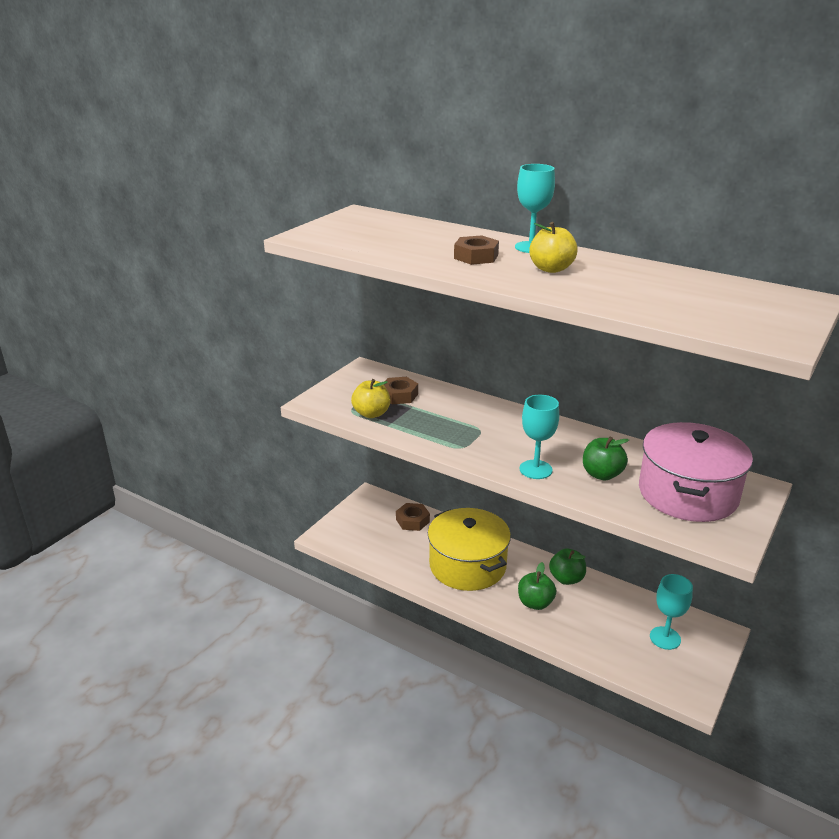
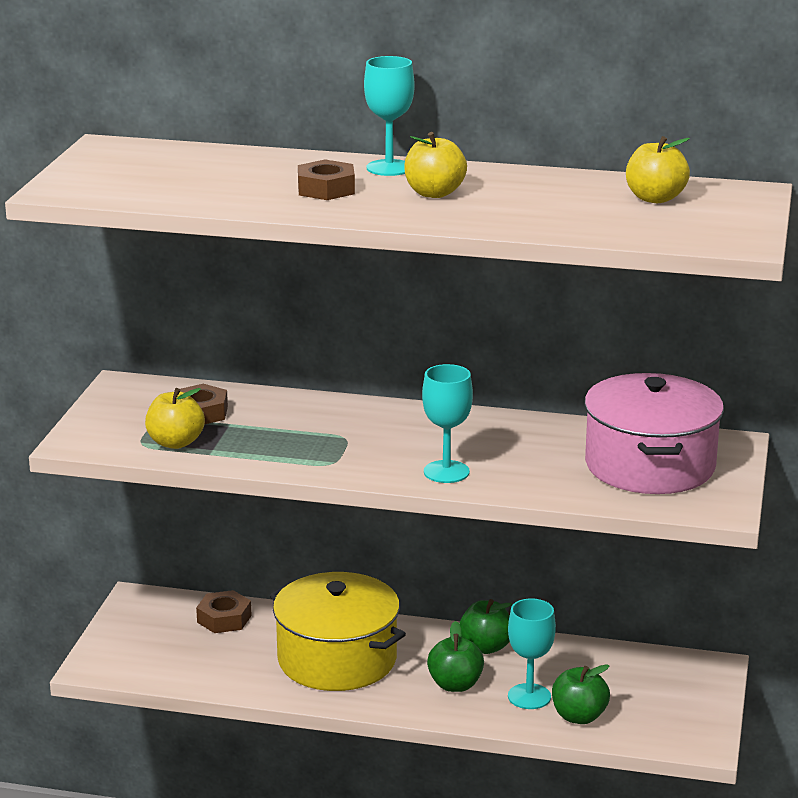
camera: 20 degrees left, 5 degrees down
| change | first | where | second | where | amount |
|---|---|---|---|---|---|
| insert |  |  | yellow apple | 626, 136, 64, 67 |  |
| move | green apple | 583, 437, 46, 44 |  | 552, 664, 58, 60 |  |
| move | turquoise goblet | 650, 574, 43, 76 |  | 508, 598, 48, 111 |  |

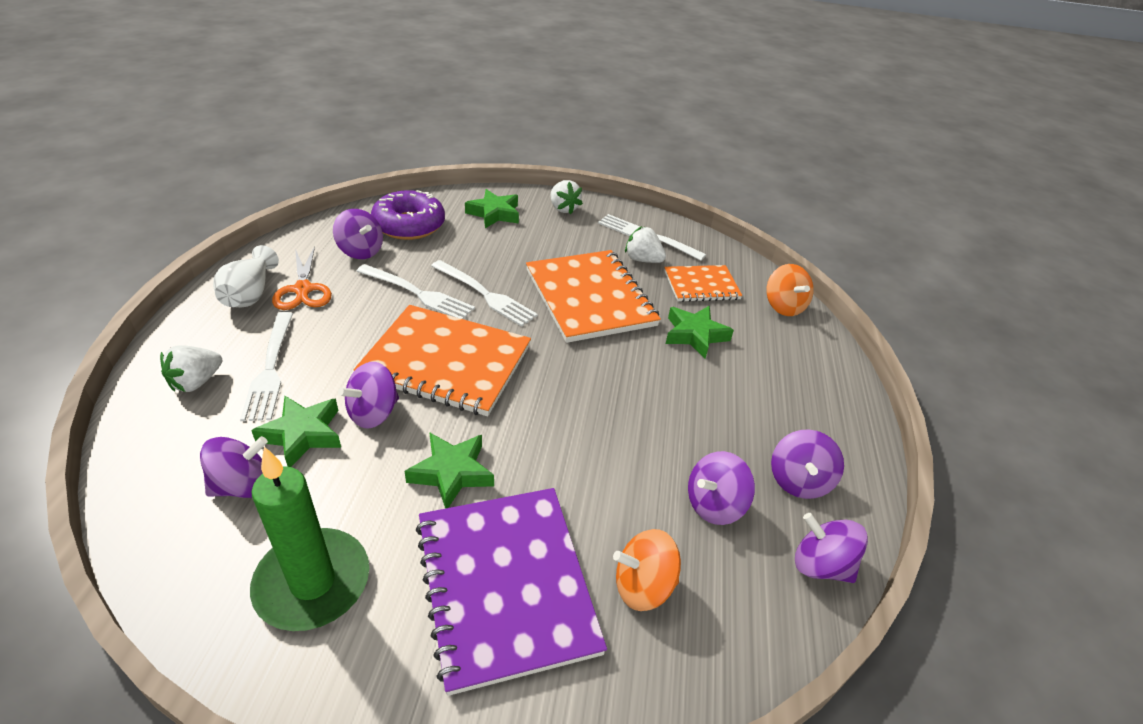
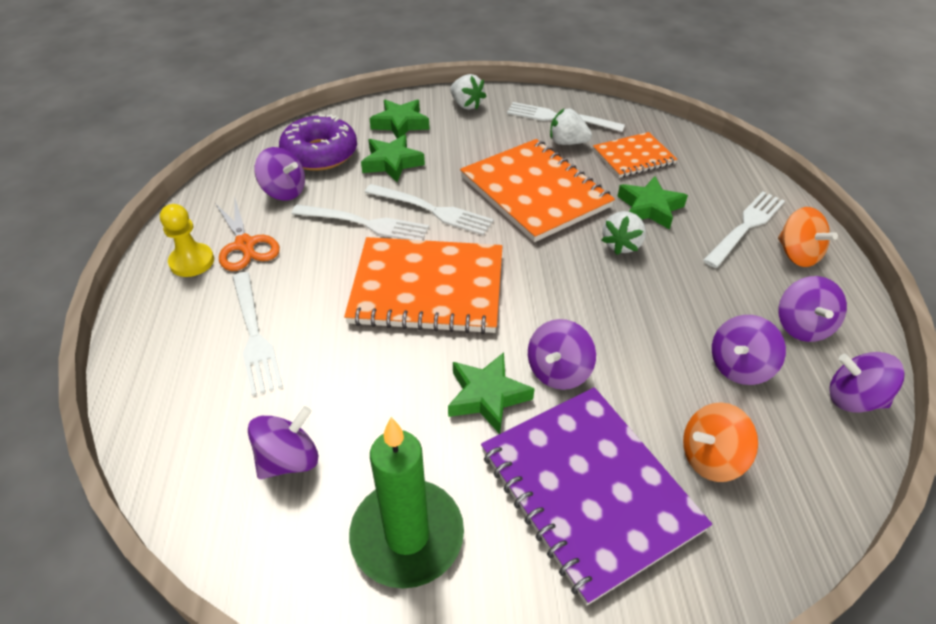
camera: 10 degrees left, 5 degrees up
| change | first | where | second | where | amount |
|---|---|---|---|---|---|
| insert |  |  | white fork | 703, 191, 82, 77 |  |
| move | white strawberry | 160, 345, 62, 47 |  | 601, 211, 45, 44 |  |
| move | green star | 251, 396, 90, 71 |  | 361, 135, 64, 47 |  |
| move | purple spinning top | 338, 362, 61, 66 |  | 528, 319, 68, 71 |  |
| move | orange spinning top | 766, 264, 48, 52 |  | 778, 207, 60, 60 |  |
| replace | white vase | 213, 245, 66, 63 | yellow pawn | 160, 204, 54, 73 |  |

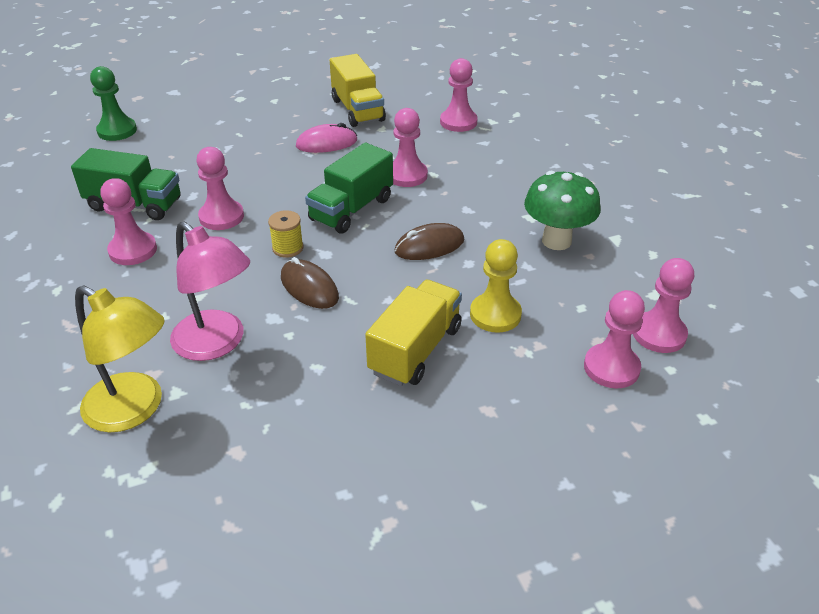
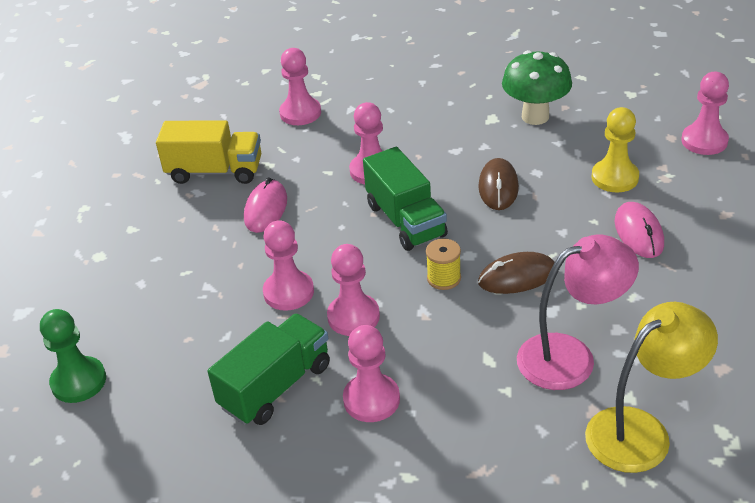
camera: 60 degrees left, 0 degrees up
| change | first | where | second | where | amount |
|---|---|---|---|---|---|
| move | pink pawn | 633, 258, 61, 95 |  | 263, 220, 51, 91 |  |
| replace | yellow truck | 365, 280, 97, 106 | pink mouse | 615, 202, 49, 56 |  |

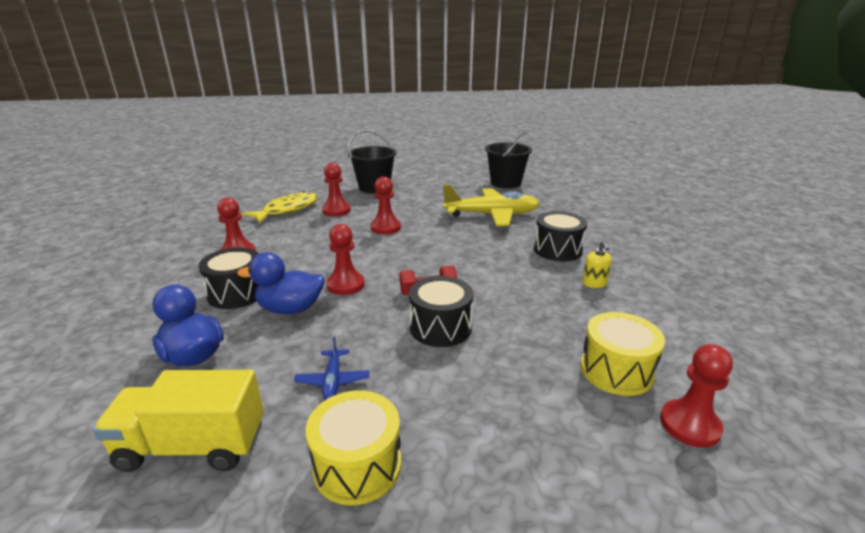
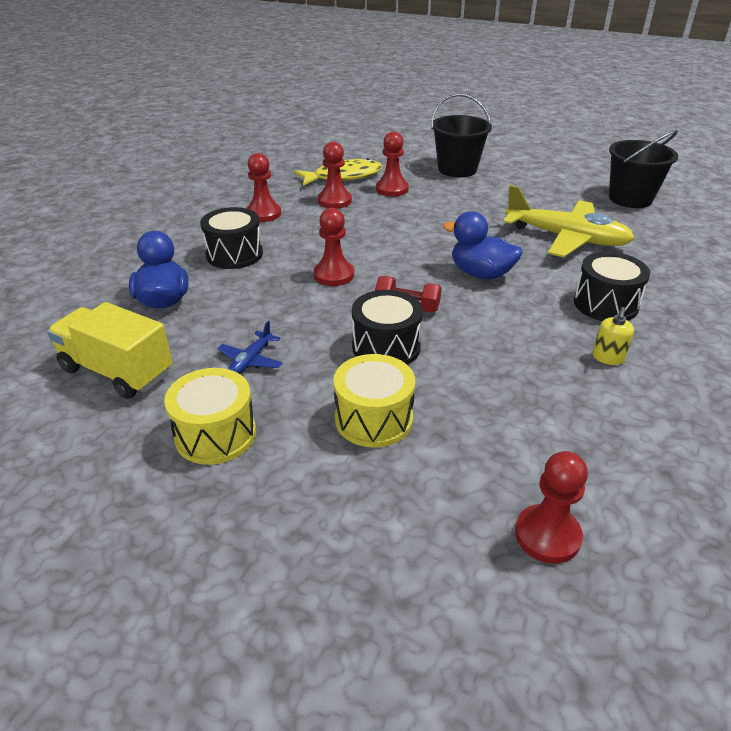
camera: 30 degrees right, 10 degrees up
| change | first | where | second | where | amount |
|---|---|---|---|---|---|
| move | blue duck | 237, 252, 88, 62 |  | 443, 211, 79, 68 |  |
| move | red pawn | 371, 177, 30, 57 |  | 318, 142, 34, 67 |  |
| move | yellow drum | 580, 312, 85, 84 |  | 333, 354, 82, 94 |  |

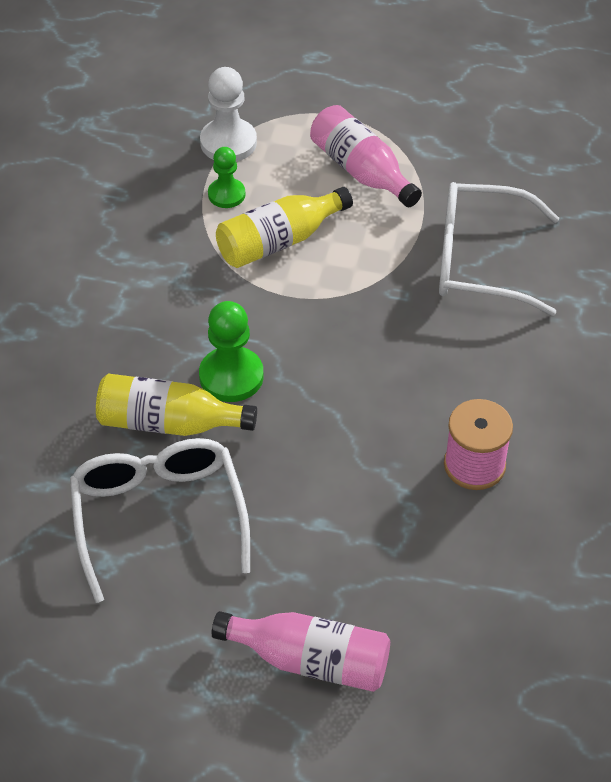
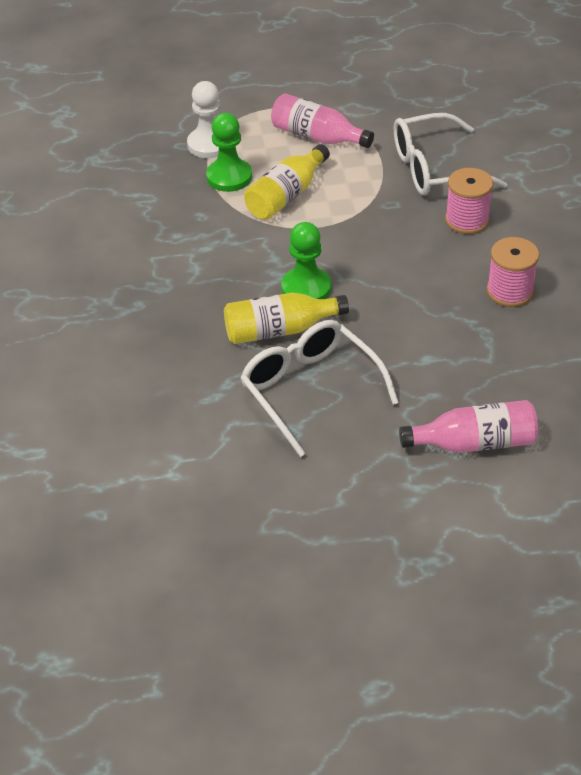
camera: 20 degrees left, 5 degrees down
| change | first | where | second | where | amount |
|---|---|---|---|---|---|
| insert |  |  | pink spool | 445, 168, 49, 66 |  |
| resize | green pawn | 208, 147, 38, 61 |  | 206, 113, 46, 79 | x1.56 |

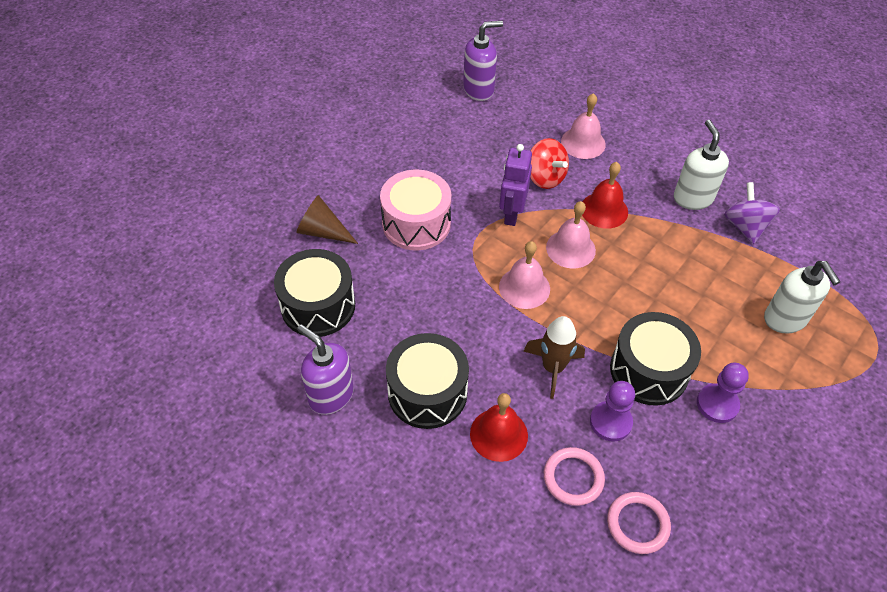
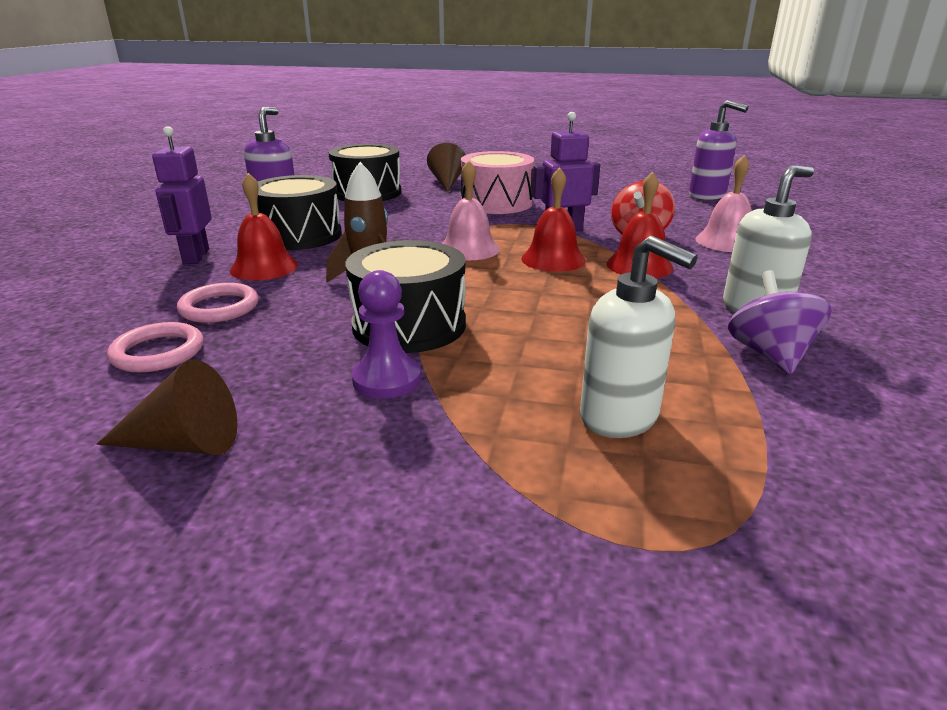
camera: 65 degrees right, 25 degrees down
| change | first | where | second | where | amount |
|---|---|---|---|---|---|
| delete | purple pawn | 590, 381, 45, 61 |  |  |  |
| insert |  |  | brown cone | 97, 359, 140, 96 |  |
| insert |  |  | purple robot | 152, 126, 60, 138 |  |
| recolor | pink bell | 546, 201, 50, 68 | red bell | 521, 167, 65, 105 |  |
| rotate | purple spinning top | 724, 182, 56, 62 |  | 728, 270, 103, 104 | 60 degrees counterclockwise |
| rotate | white soap dispenser | 764, 261, 76, 73 |  | 580, 235, 118, 203 | 90 degrees counterclockwise |

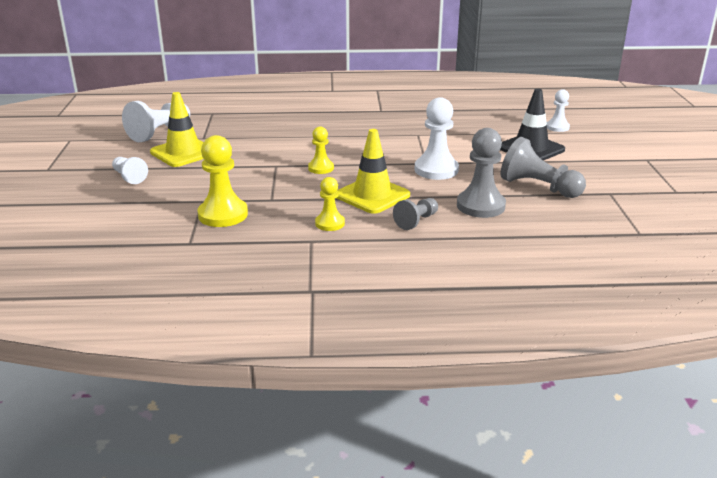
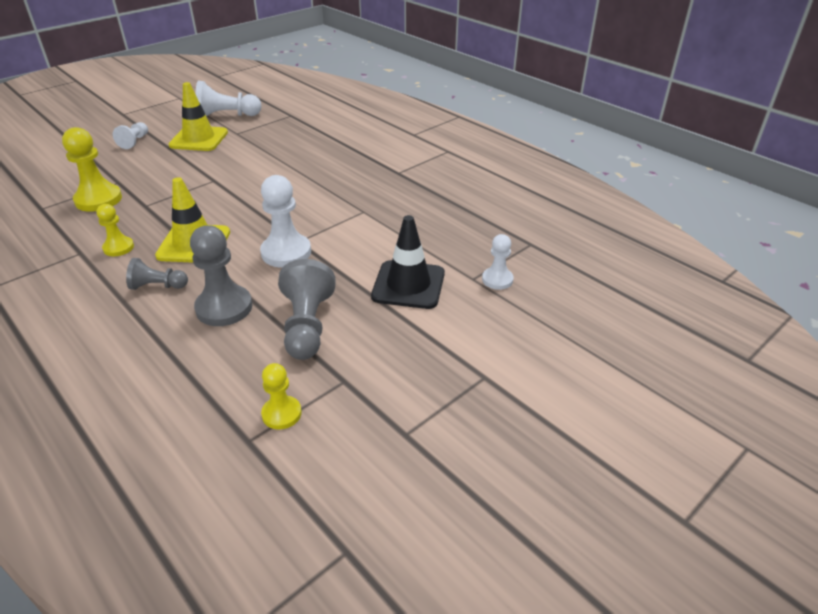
camera: 50 degrees right, 10 degrees up
| change | first | where | second | where | amount |
|---|---|---|---|---|---|
| move | yellow pawn | 308, 126, 26, 48 |  | 261, 363, 41, 67 |  |

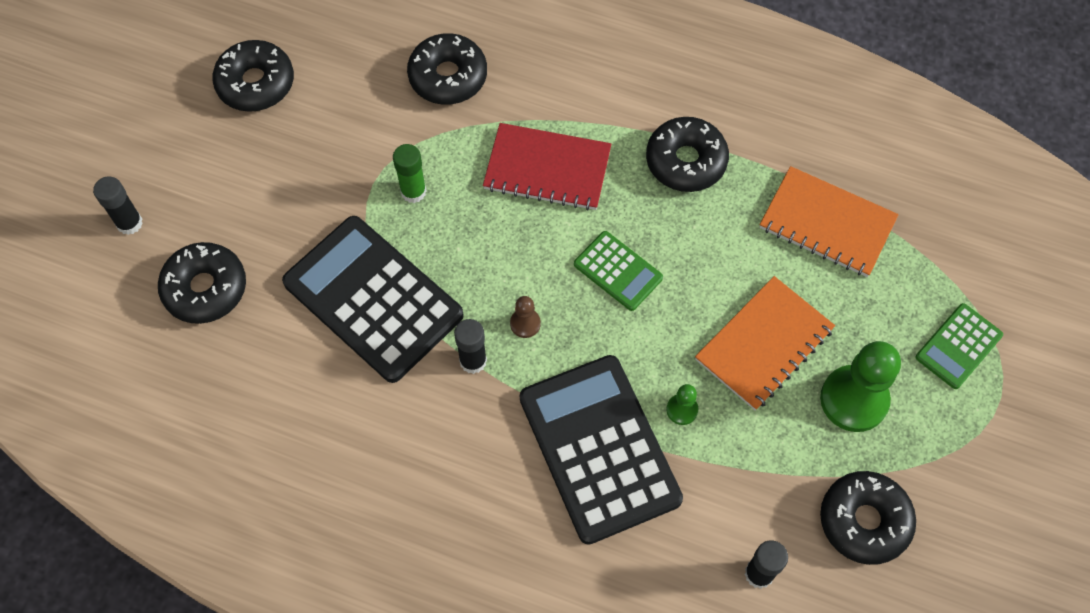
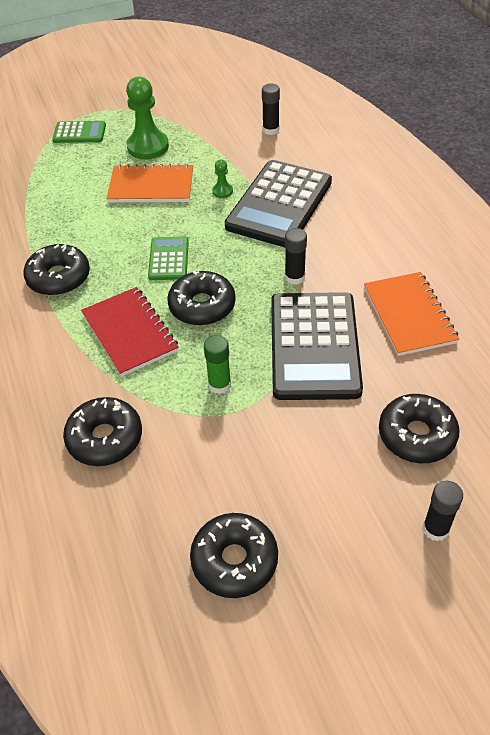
camera: 130 degrees left, 15 degrees down
| change | first | where | second | where | amount |
|---|---|---|---|---|---|
| delete | brown pawn | 510, 296, 31, 42 |  |  |  |
| move | orange notebook | 759, 166, 140, 111 |  | 364, 272, 95, 84 |  |
| move | black donut | 820, 471, 96, 94 |  | 167, 271, 69, 55 |  |

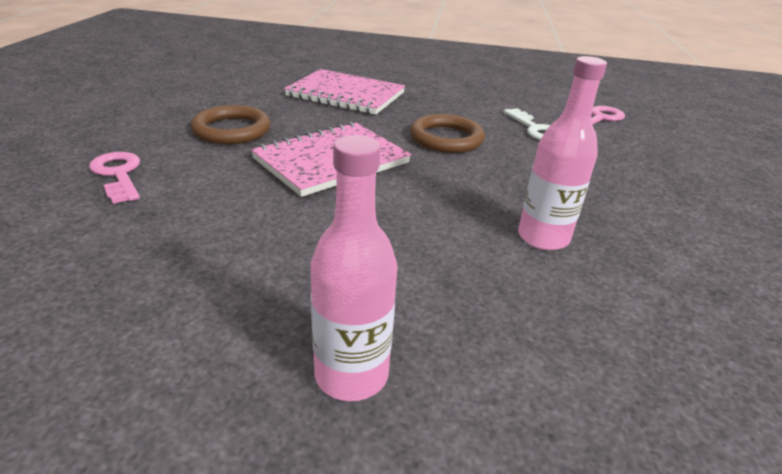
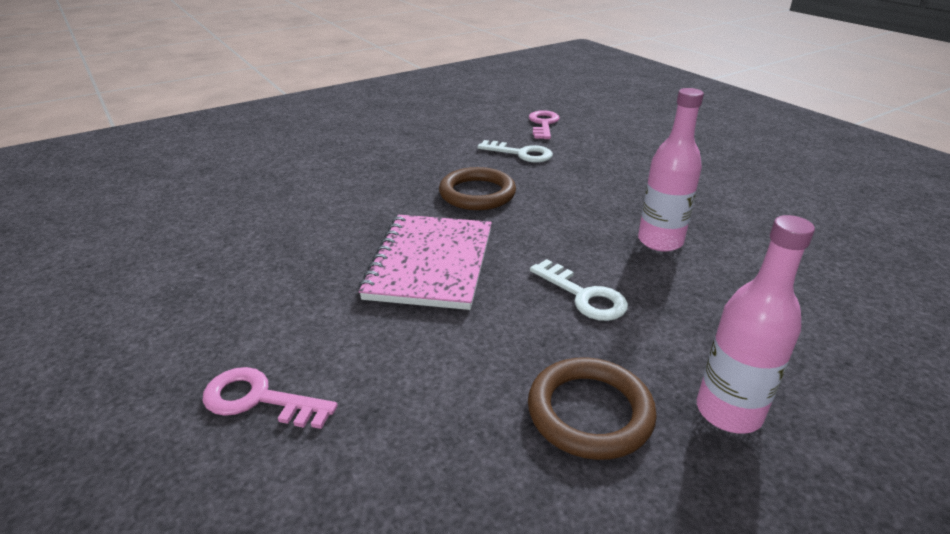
camera: 40 degrees left, 0 degrees up
| change | first | where | second | where | amount |
|---|---|---|---|---|---|
| delete | pink notebook | 284, 69, 121, 46 |  |  |  |
| insert |  |  | white key | 530, 259, 98, 62 |  |
| move | brown ring | 191, 105, 80, 39 |  | 528, 357, 129, 103 |  |

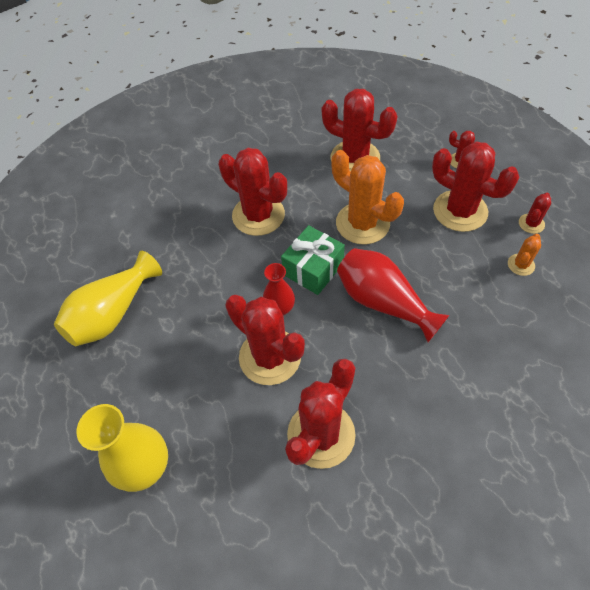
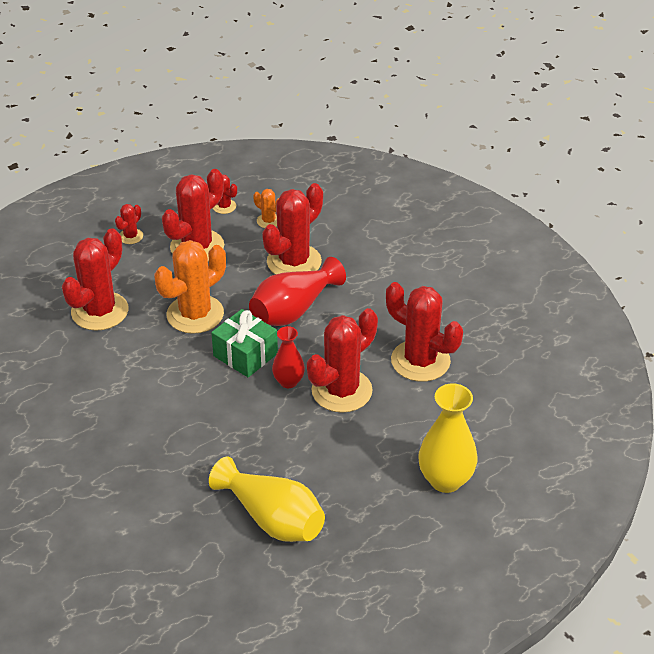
camera: 90 degrees left, 15 degrees down
| change | first | where | second | where | amount |
|---|---|---|---|---|---|
| move | red cactus | 218, 148, 69, 88 |  | 262, 183, 61, 92 |  |

